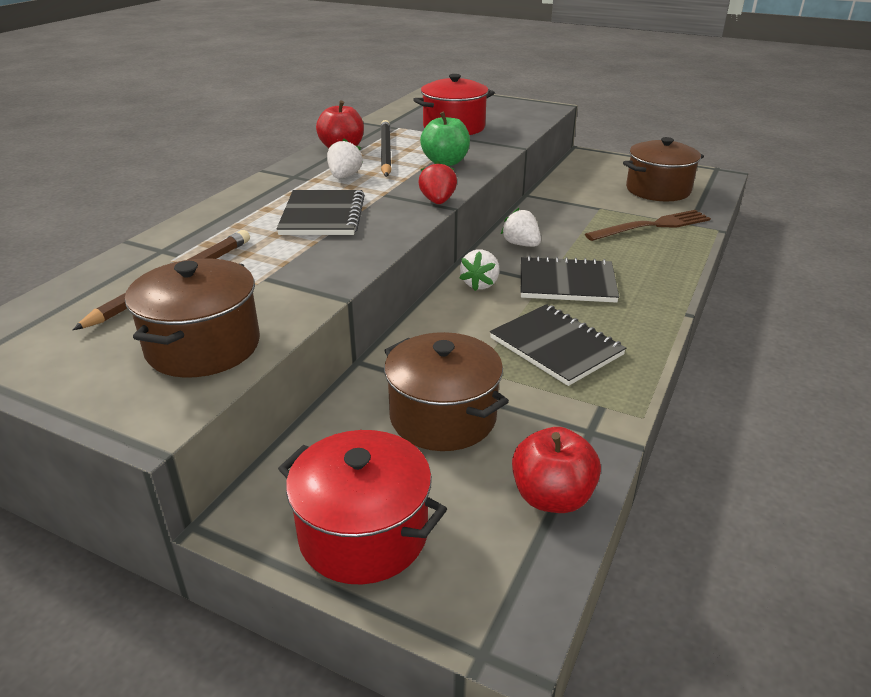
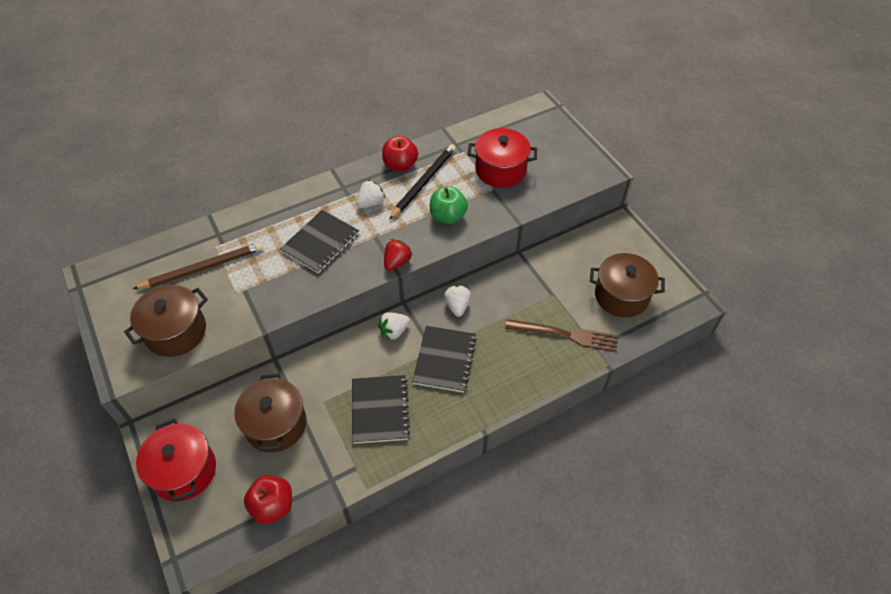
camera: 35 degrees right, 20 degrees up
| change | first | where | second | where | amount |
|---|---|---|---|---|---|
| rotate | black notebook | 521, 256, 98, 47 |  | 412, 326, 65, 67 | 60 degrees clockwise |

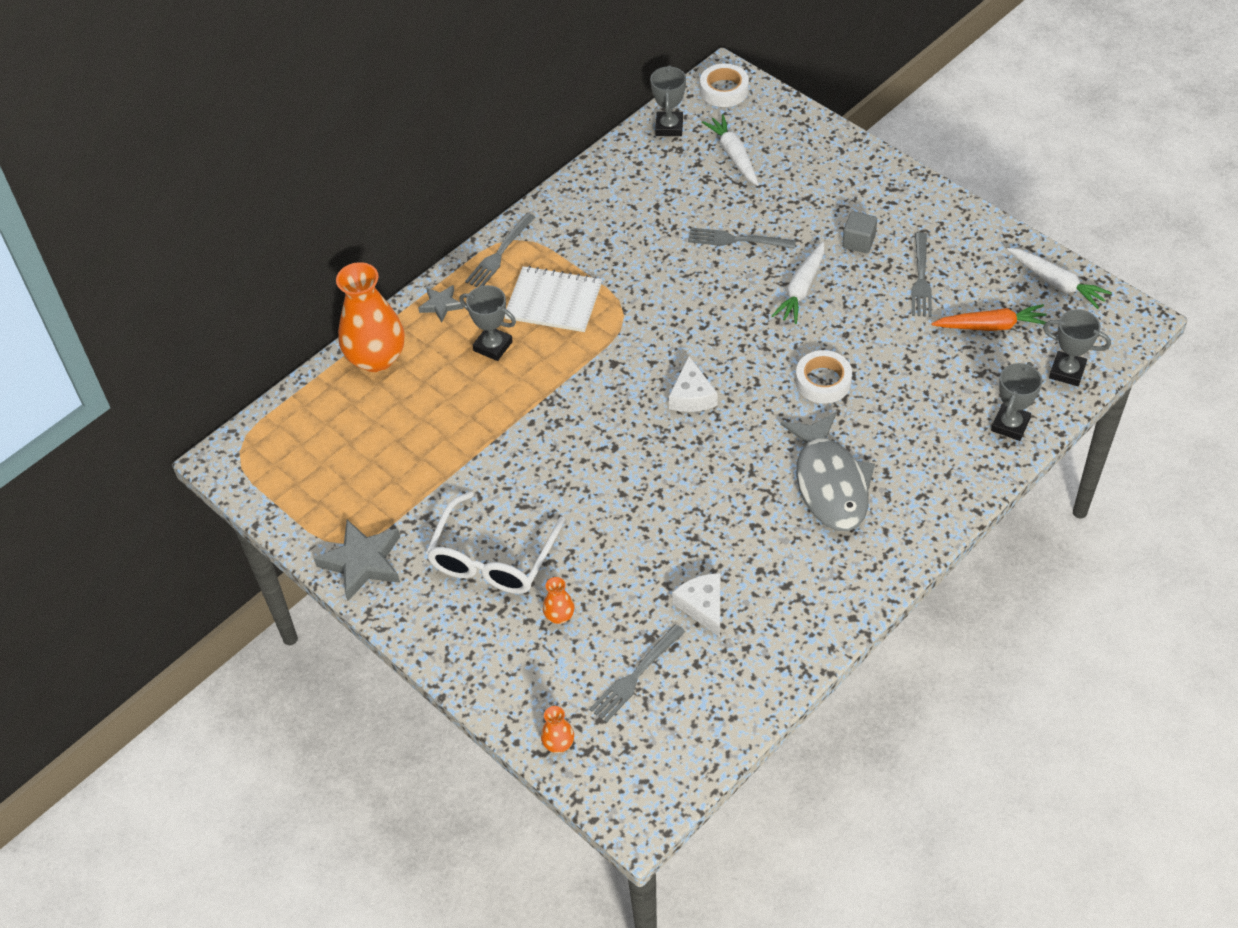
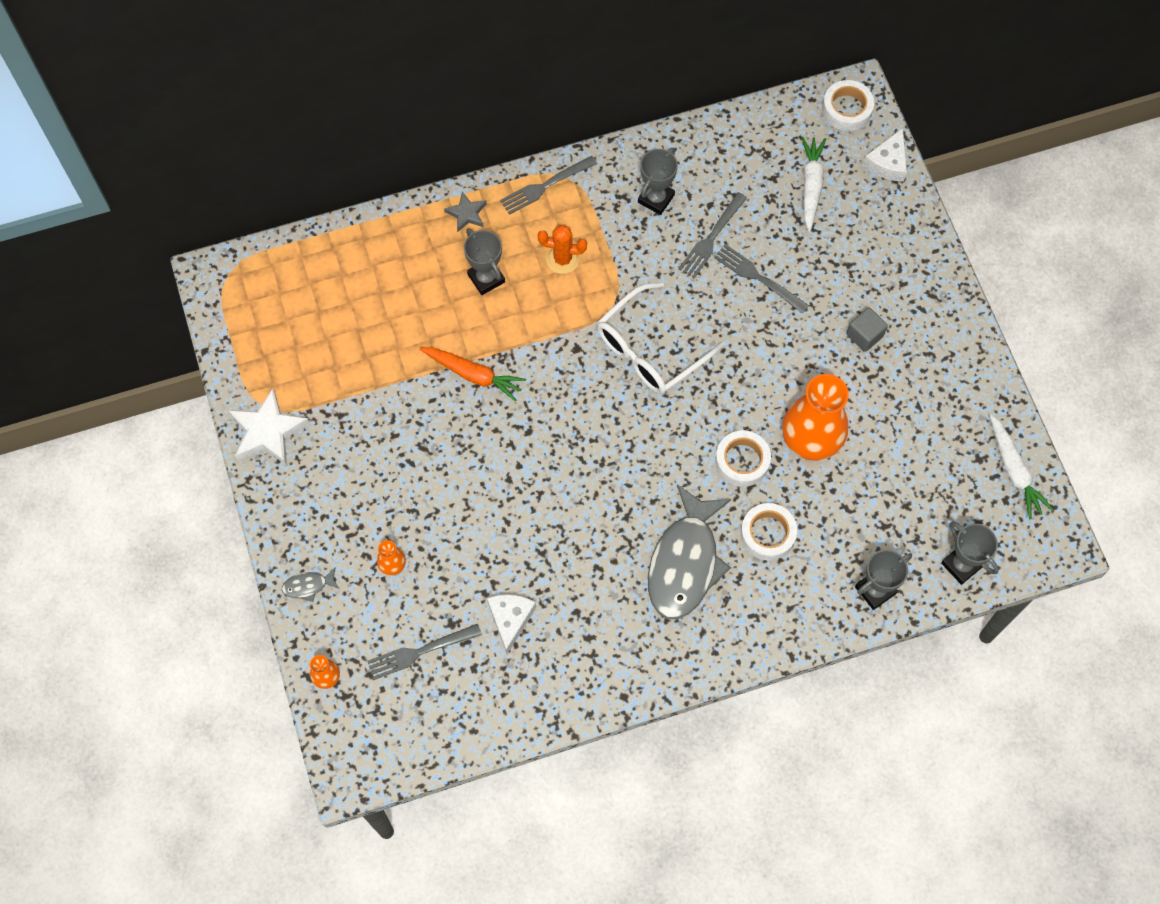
camera: 25 degrees right, 15 degrees up
| change | first | where | second | where | amount |
|---|---|---|---|---|---|
| delete | white carrot | 772, 241, 53, 83 |  |  |  |
| insert |  |  | grey fish | 282, 567, 57, 35 |  |
| insert |  |  | white tape | 741, 503, 56, 57 |  |
| move | orange vase | 336, 262, 69, 110 |  | 782, 374, 67, 87 |  |
| move | white glasses | 426, 491, 139, 103 |  | 597, 282, 128, 112 |  |
| move | grey trophy | 650, 65, 36, 71 |  | 638, 147, 40, 68 |  |
| move | white cheese | 669, 356, 49, 56 |  | 863, 128, 44, 54 |  |
| move | grey fork | 912, 232, 20, 85 |  | 679, 192, 68, 86 |  |
| move | orange carrot | 931, 304, 116, 27 |  | 419, 347, 107, 54 |  |
| replace | white notebook | 505, 266, 97, 66 | orange cactus | 538, 224, 49, 50 |  |
| recolor | grey star | 314, 520, 86, 81 | white star | 228, 388, 82, 78 |  |

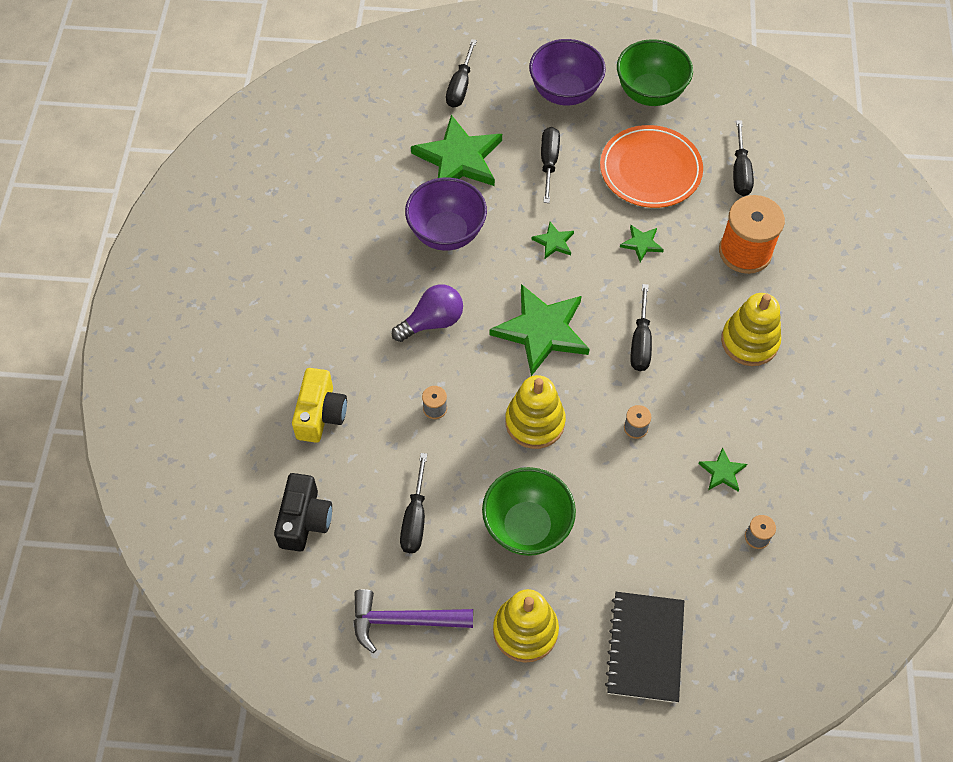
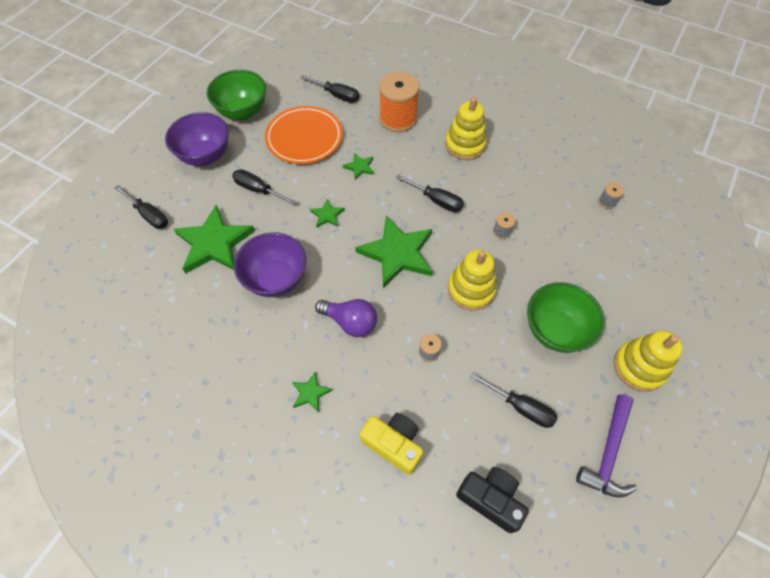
camera: 65 degrees left, 0 degrees up
| change | first | where | second | where | amount |
|---|---|---|---|---|---|
| delete | black notebook | 605, 592, 79, 111 |  |  |  |
| move | green star | 698, 447, 49, 44 |  | 292, 371, 40, 41 |  |
| rotate | purple light bulb | 392, 284, 71, 58 |  | 315, 299, 62, 38 | 120 degrees clockwise |

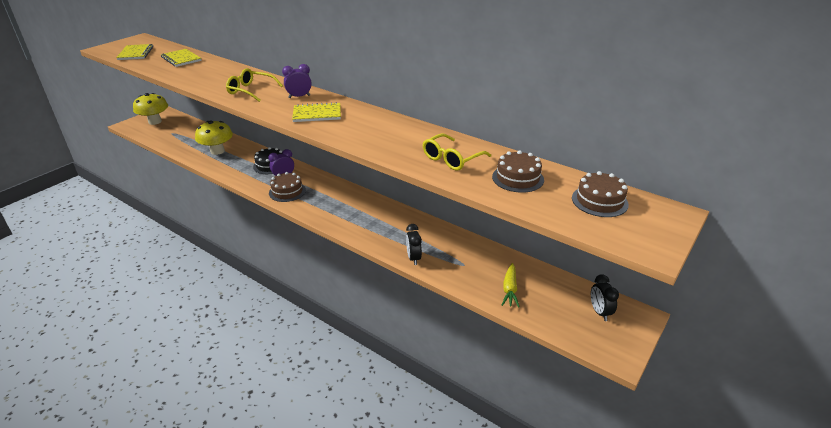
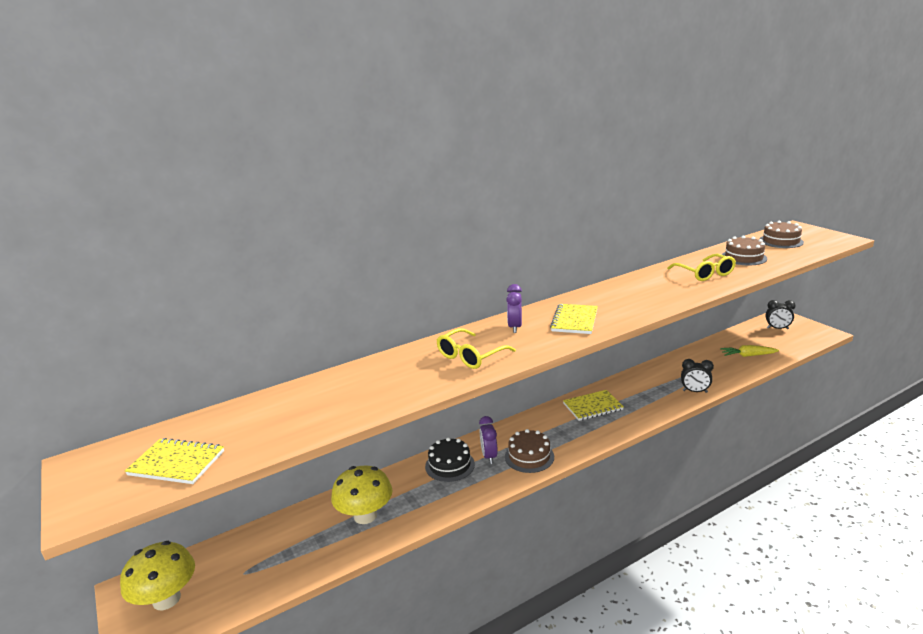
camera: 65 degrees left, 10 degrees down
| change | first | where | second | where | amount |
|---|---|---|---|---|---|
| move | yellow notebook | 161, 49, 41, 18 |  | 563, 390, 61, 31 |  |
| rotate | yellow carrot | 502, 263, 17, 45 |  | 720, 345, 59, 12 | 150 degrees clockwise |

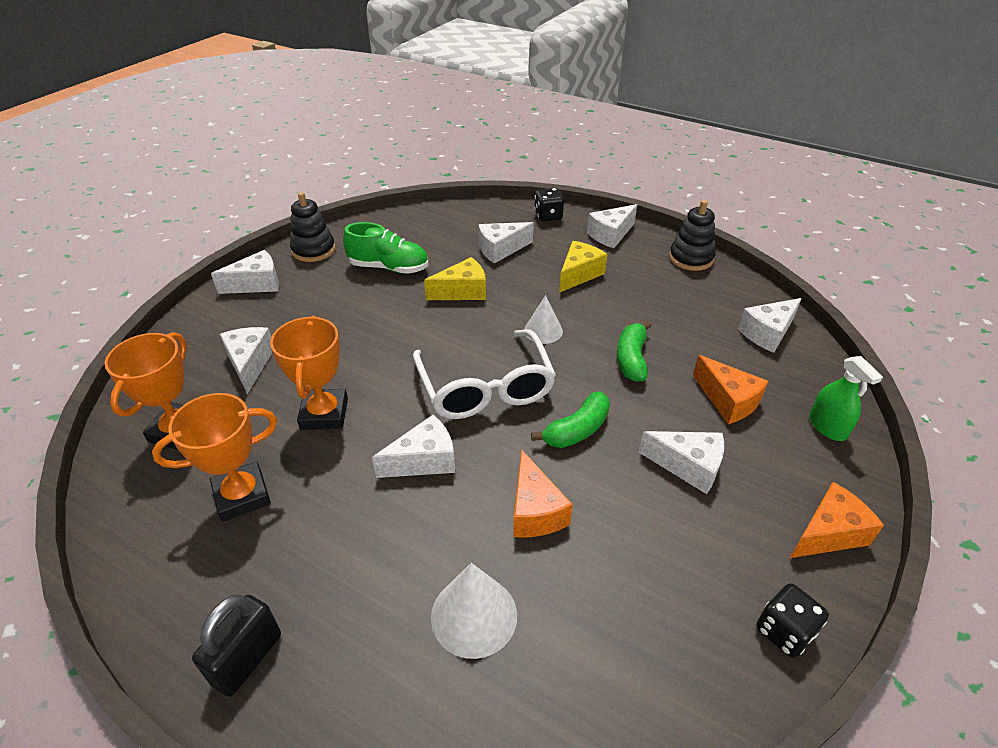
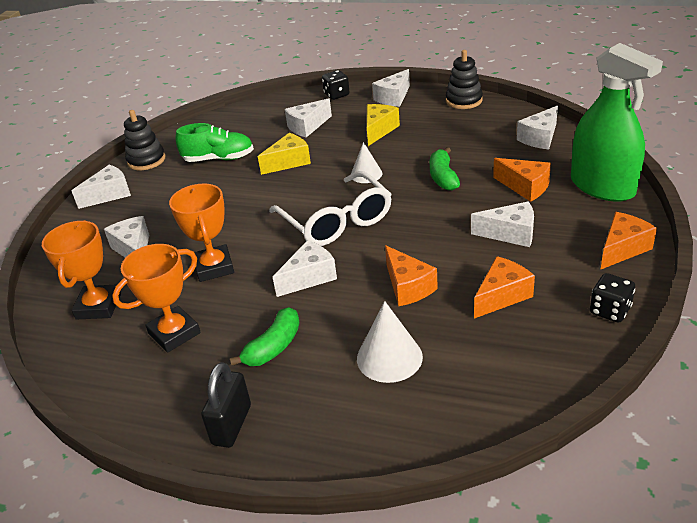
camera: 10 degrees left, 5 degrees down
| change | first | where | second | where | amount |
|---|---|---|---|---|---|
| insert |  |  | orange cheese | 474, 256, 61, 63 |  |
| move | green banana | 531, 391, 79, 57 |  | 230, 307, 70, 59 |  |
| resize | green spray bottle | 809, 356, 74, 85 |  | 571, 43, 92, 159 | x2.09 |

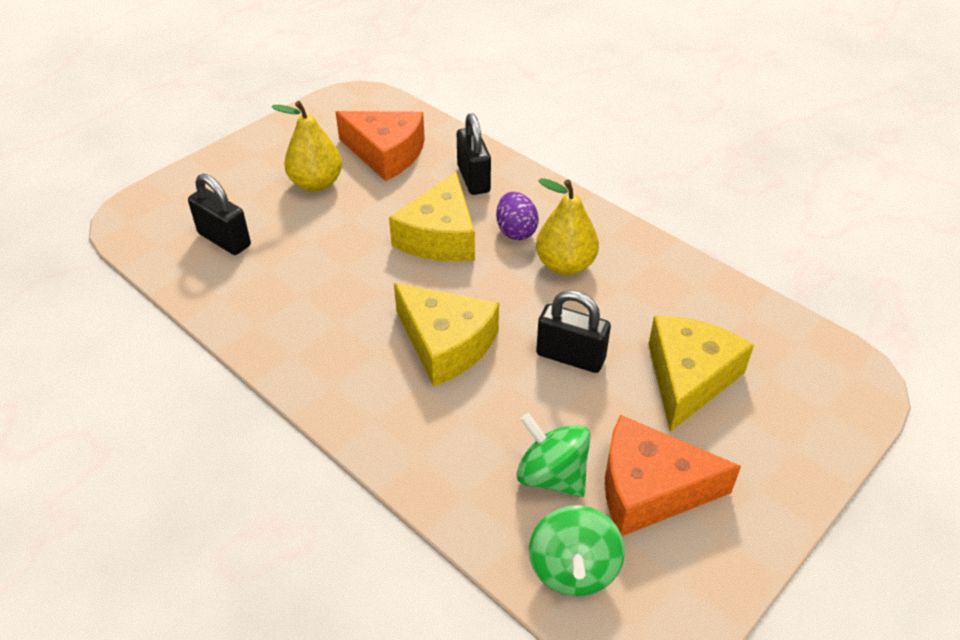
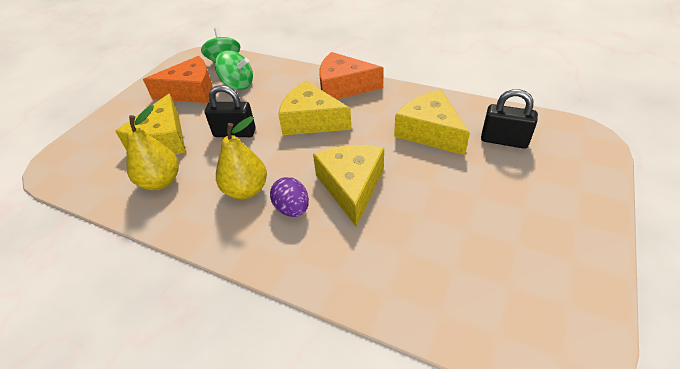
camera: 165 degrees right, 0 degrees up
| change | first | where | second | where | amount |
|---|---|---|---|---|---|
| delete | black padlock | 457, 113, 34, 82 |  |  |  |
| insert |  |  | yellow cheese | 394, 90, 76, 65 |  |
| move | yellow pear | 272, 101, 70, 91 |  | 127, 105, 52, 85 |  |
| move | orange cheese | 336, 111, 89, 70 |  | 319, 52, 65, 47 |  |

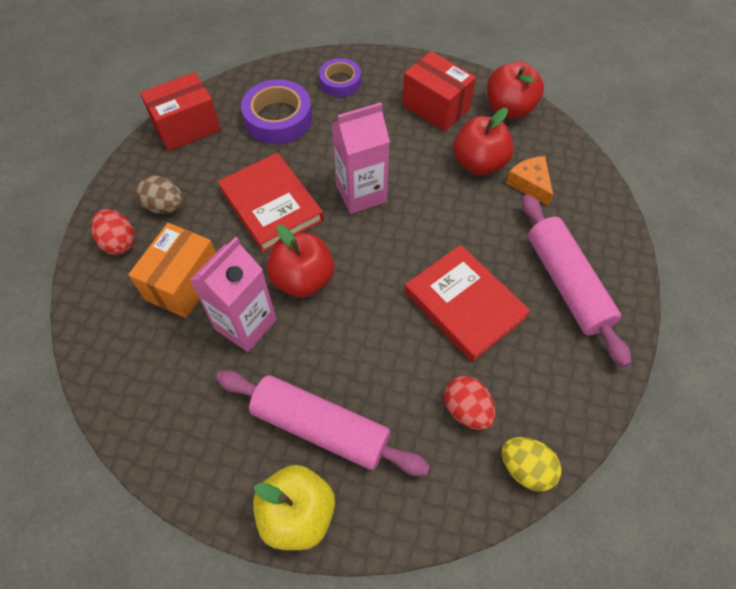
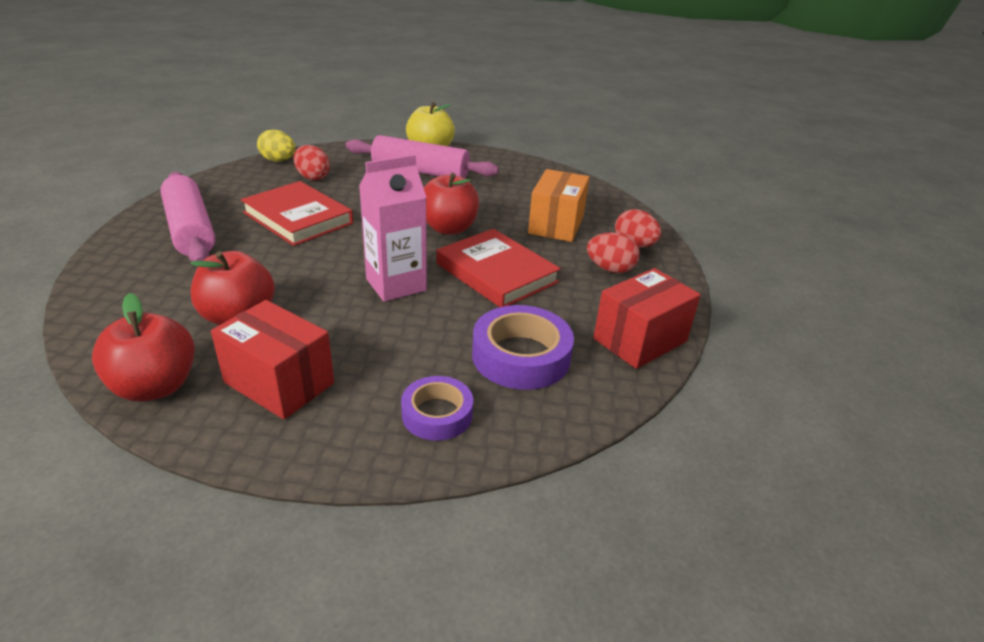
camera: 170 degrees right, 25 degrees down
| change | first | where | second | where | amount |
|---|---|---|---|---|---|
| delete | pink carton | 190, 237, 87, 115 |  |  |  |
| delete | orange cheese | 506, 156, 47, 50 |  |  |  |
| recolor | brown egg | 136, 176, 47, 38 | red egg | 587, 232, 53, 41 |  |

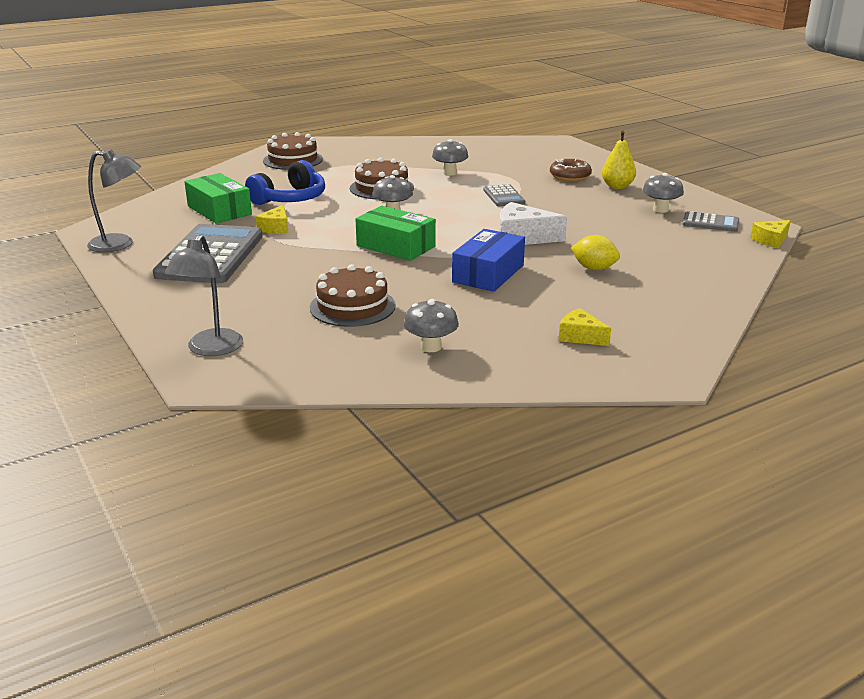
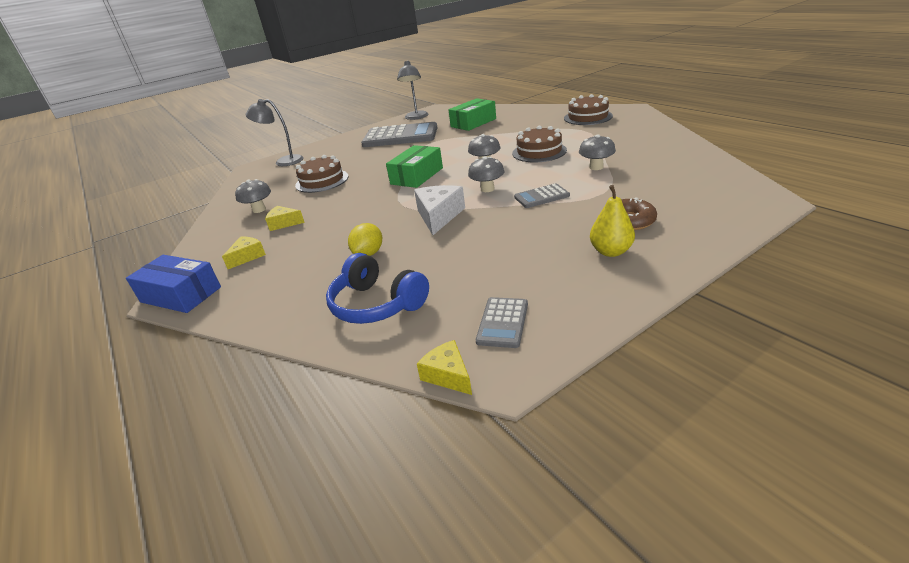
camera: 90 degrees right, 5 degrees up
| change | first | where | second | where | amount |
|---|---|---|---|---|---|
| move | blue headphones | 245, 160, 80, 45 |  | 326, 253, 103, 71 |  |
| move | yellow cheese | 256, 205, 32, 29 |  | 265, 206, 40, 25 |  |
| move | blue box | 452, 229, 73, 63 |  | 126, 255, 95, 58 |  |
| move | grey mushroom | 642, 173, 42, 40 |  | 468, 156, 36, 36 |  |

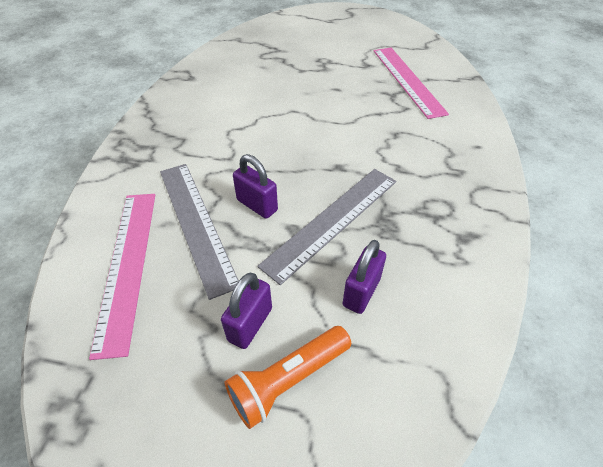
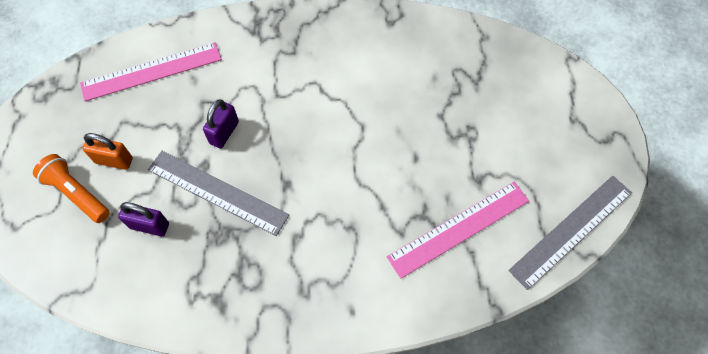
camera: 75 degrees right, 15 degrees up
| change | first | where | second | where | amount |
|---|---|---|---|---|---|
| move | grey ruler | 160, 164, 79, 136 |  | 508, 176, 124, 114 |  |
| recolor | purple padlock | 221, 273, 51, 76 | orange padlock | 83, 133, 50, 37 |  |

